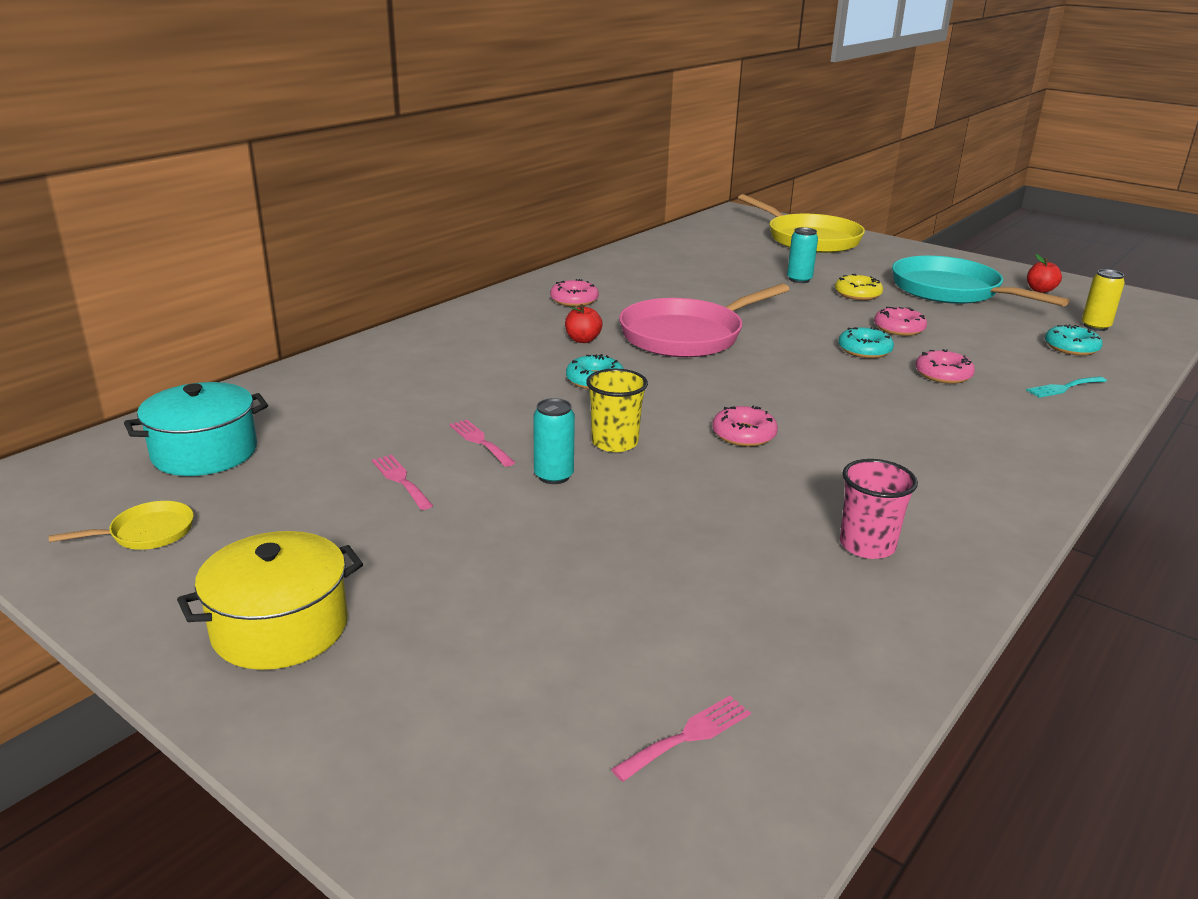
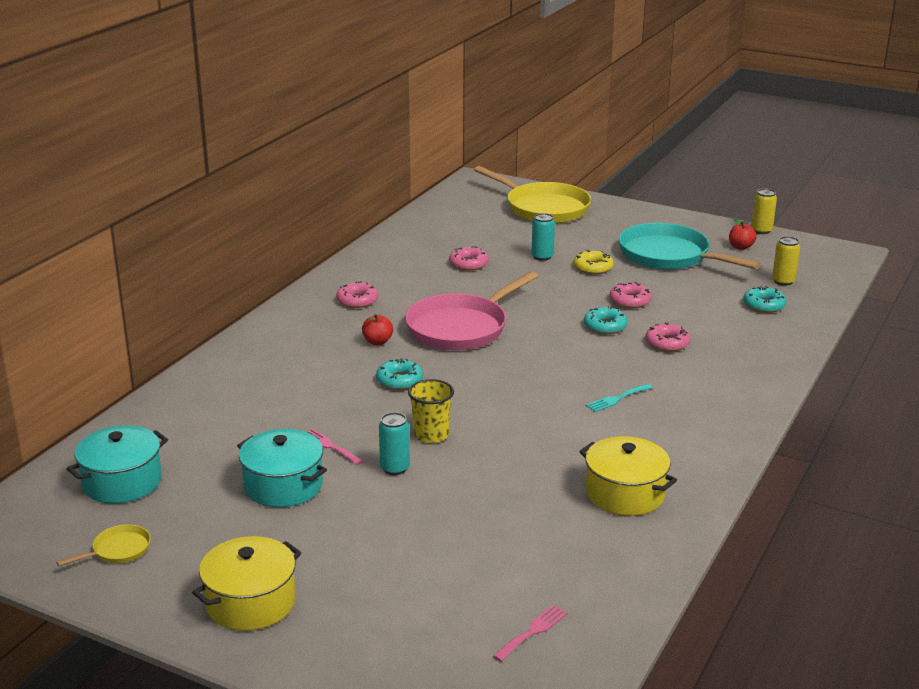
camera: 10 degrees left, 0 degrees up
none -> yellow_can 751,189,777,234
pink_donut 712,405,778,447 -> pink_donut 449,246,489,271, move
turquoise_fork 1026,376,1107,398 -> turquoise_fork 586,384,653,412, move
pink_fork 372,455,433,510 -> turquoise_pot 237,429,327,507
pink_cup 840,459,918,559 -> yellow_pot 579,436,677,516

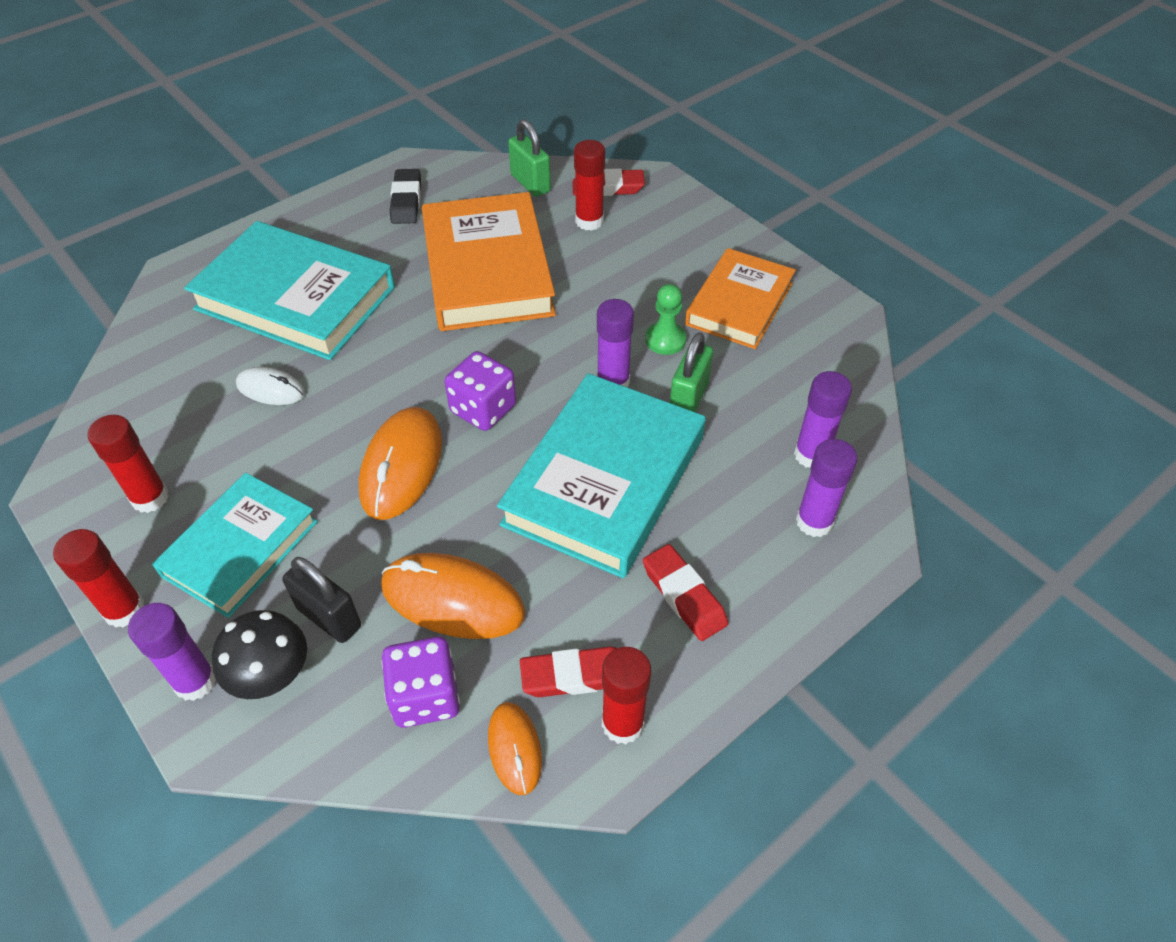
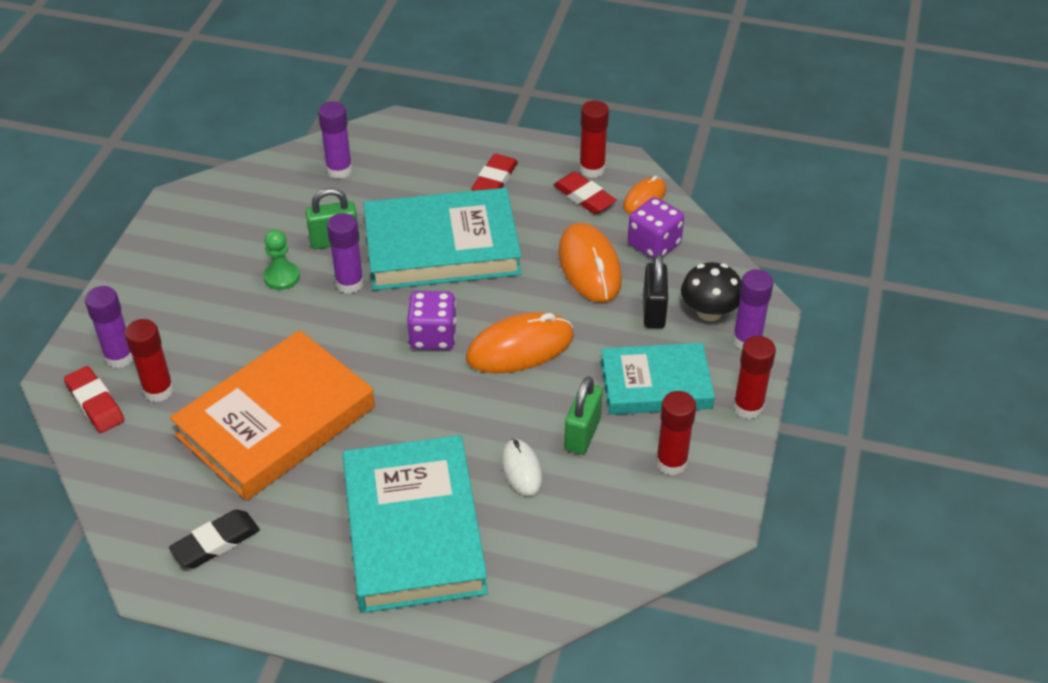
camera: 125 degrees left, 5 degrees down
orange_book 685,248,796,349 -> none
green_padlock 508,119,551,197 -> green_padlock 564,376,603,455, move
purple_glue_stick 796,439,857,537 -> purple_glue_stick 85,286,133,368, move

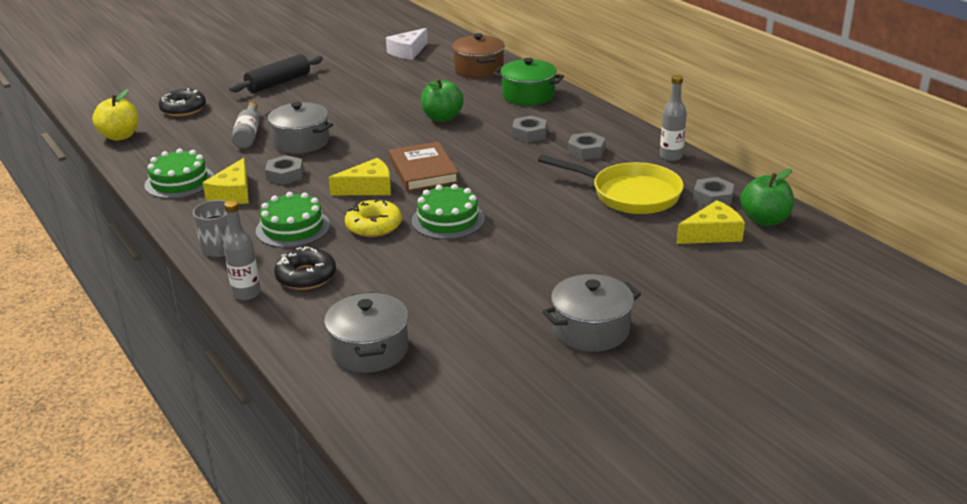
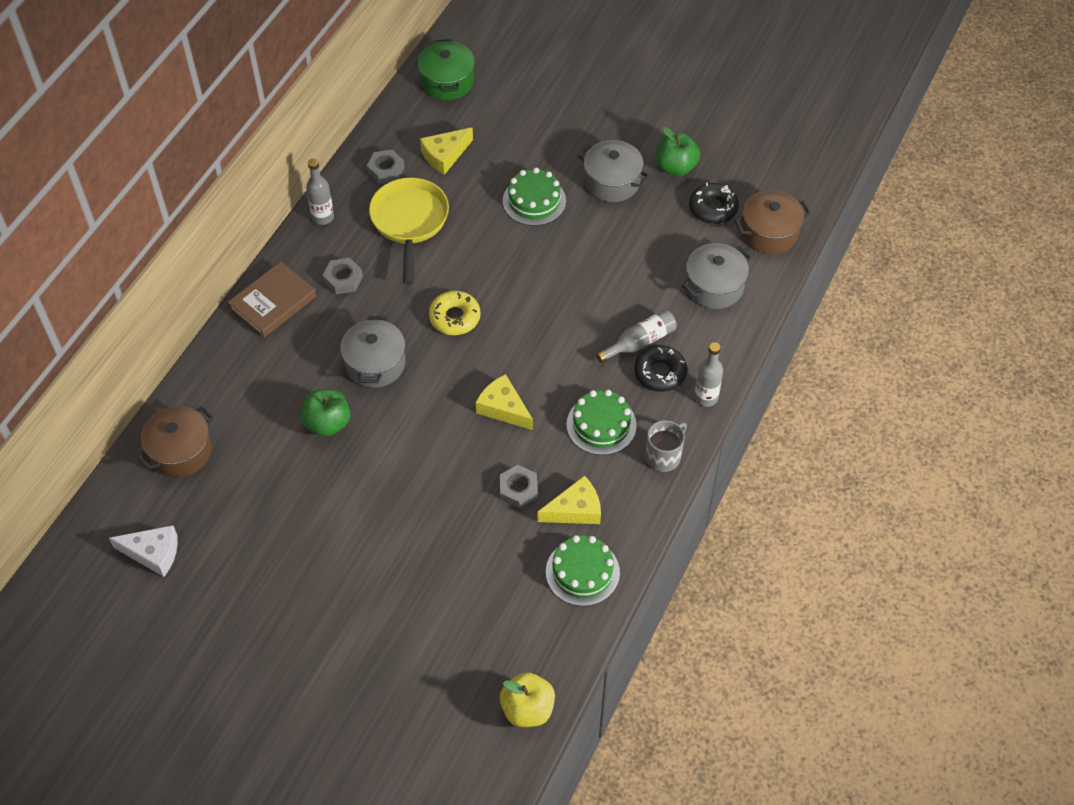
camera: 120 degrees left, 25 degrees up
black_rolling_pin 229,54,323,93 -> none
grey_nut 512,115,547,142 -> none
none -> brown_pot 734,190,811,254
black_donut 159,88,206,116 -> black_donut 689,183,739,224, move
grey_bottle 231,101,259,148 -> grey_bottle 596,309,677,363, move
grey_pot 265,102,333,154 -> grey_pot 340,316,405,388, move
yellow_donut 345,199,402,237 -> yellow_donut 429,291,481,335, move
brown_book 389,142,459,192 -> brown_book 228,261,316,338, move
green_cake 411,184,485,239 -> green_cake 503,168,566,226, move
green_pot 493,58,564,106 -> green_pot 418,39,475,100, move
green_apple 740,169,794,226 -> green_apple 656,127,700,176, move
yellow_cheese 676,200,745,244 -> yellow_cheese 420,127,473,175, 75 degrees counterclockwise

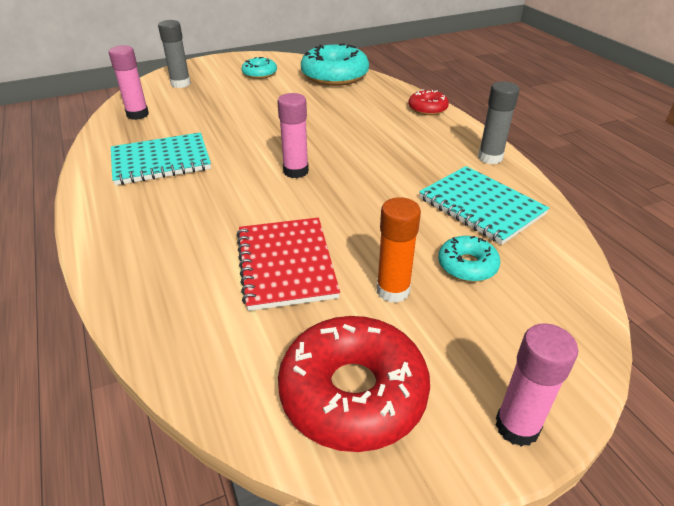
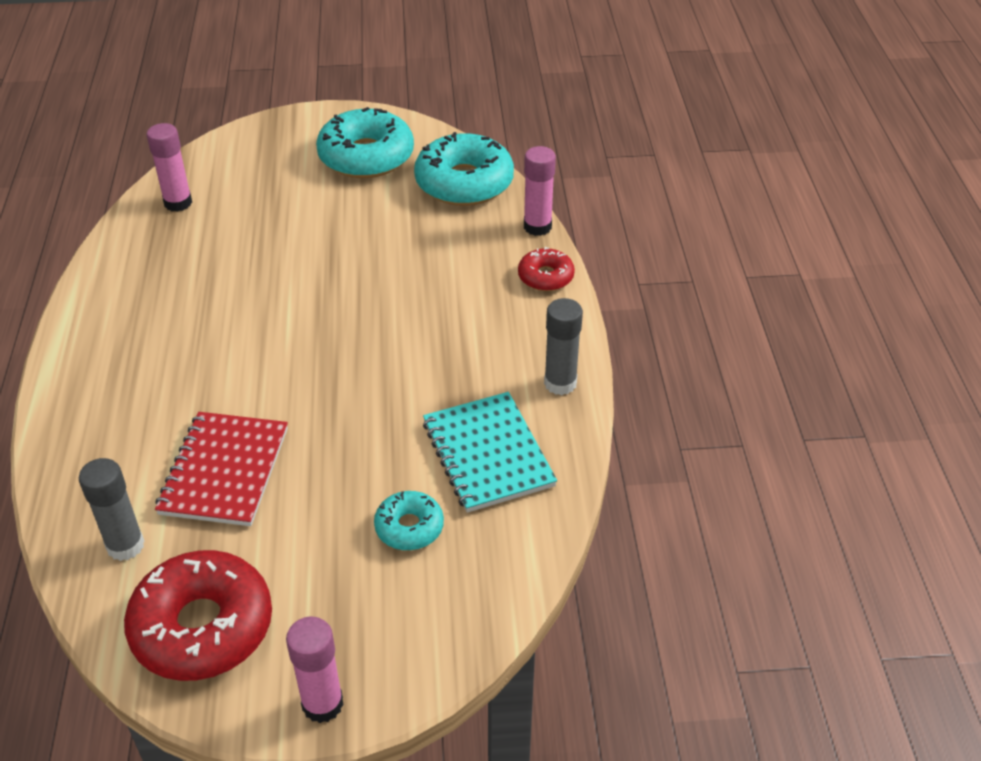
camera: 20 degrees right, 5 degrees up
turquoise_notebook 111,132,211,185 -> none
orange_glue_stick 377,197,421,303 -> none
grey_glue_stick 158,20,191,88 -> grey_glue_stick 79,458,144,561, move
pink_glue_stick 277,93,309,178 -> pink_glue_stick 524,146,556,236, move
turquoise_donut 242,57,277,79 -> turquoise_donut 316,107,414,178, x1.92

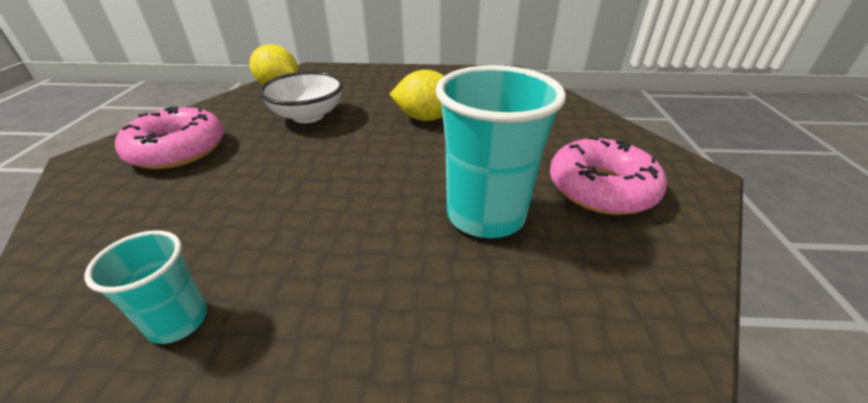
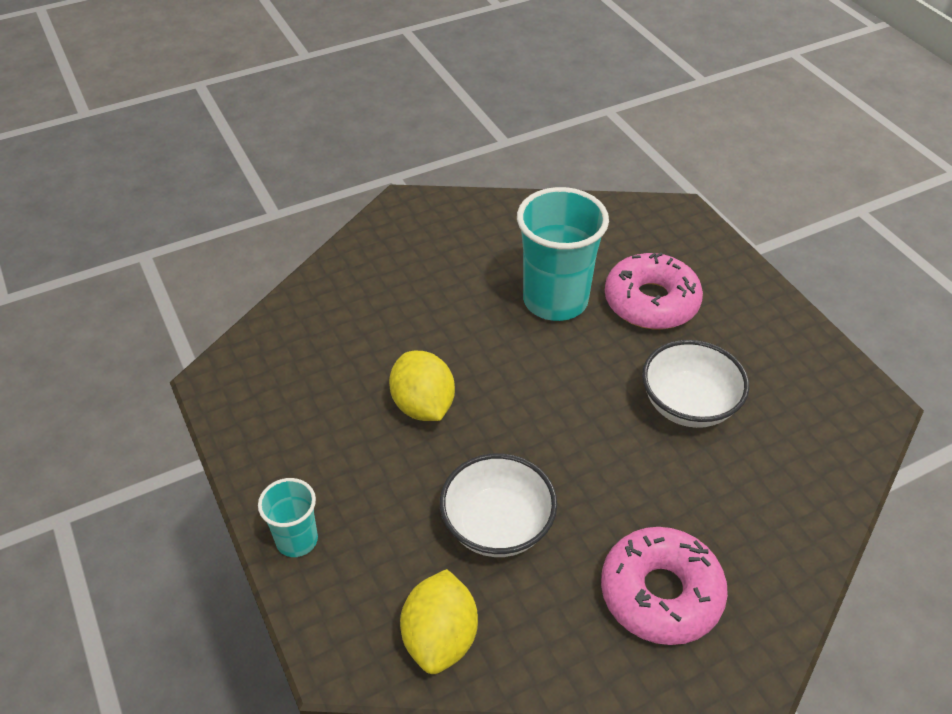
camera: 120 degrees left, 10 degrees up
none -> white_bowl 642,340,749,428
turquoise_cup 84,230,207,344 -> turquoise_cup 258,478,318,557, move
pink_donut 550,136,667,215 -> pink_donut 605,253,703,329, move

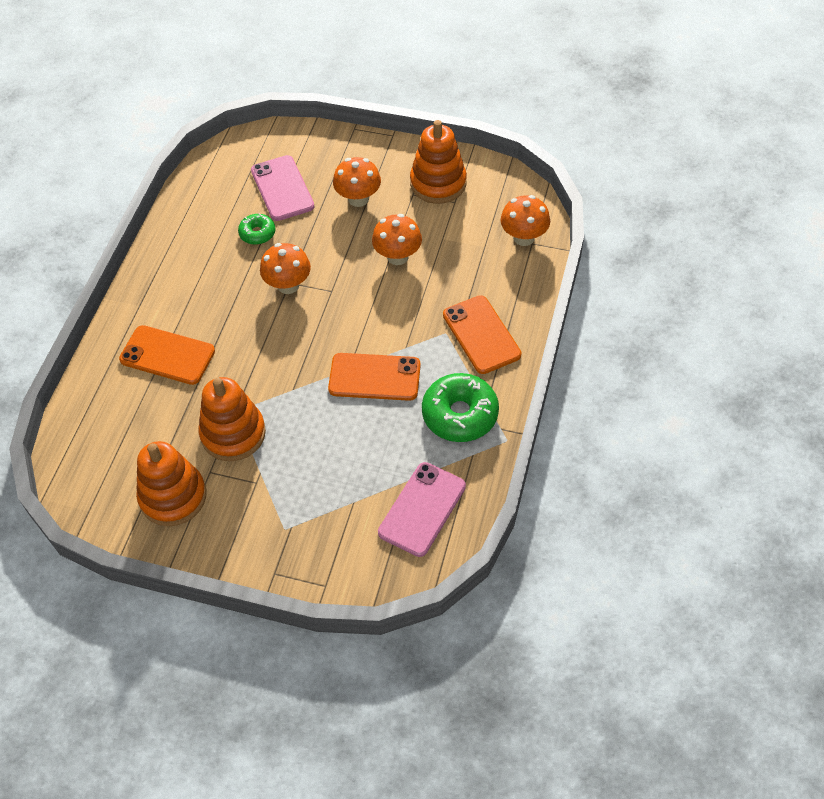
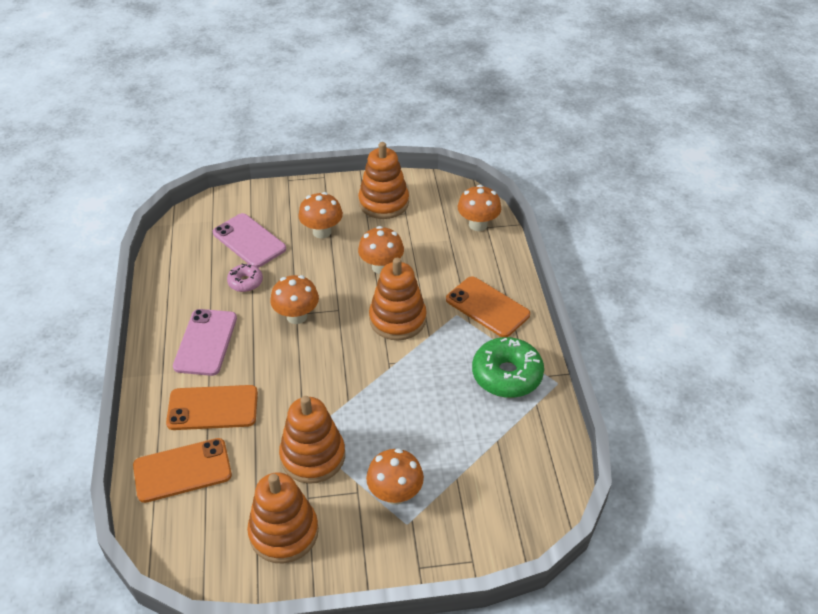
camera: 25 degrees left, 10 degrees down
none -> orange_mushroom 366,448,424,505
none -> orange_stacking_toy 369,258,427,340
orange_phone 328,353,421,401 -> orange_phone 133,438,232,503, move
pink_phone 378,462,466,557 -> pink_phone 173,309,237,376, move
green_donut 238,213,275,245 -> pink_donut 227,263,263,292

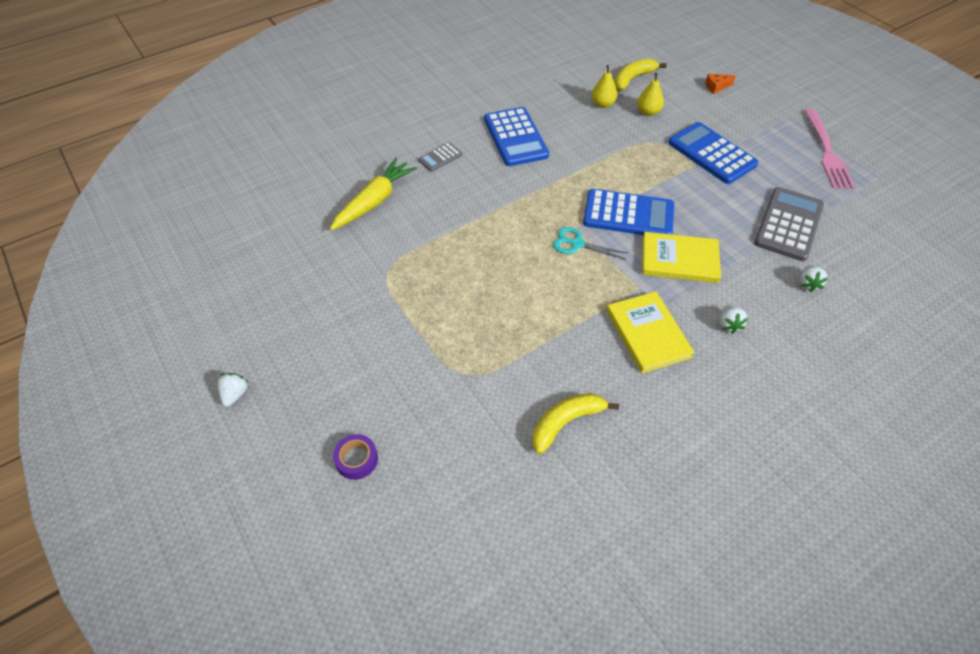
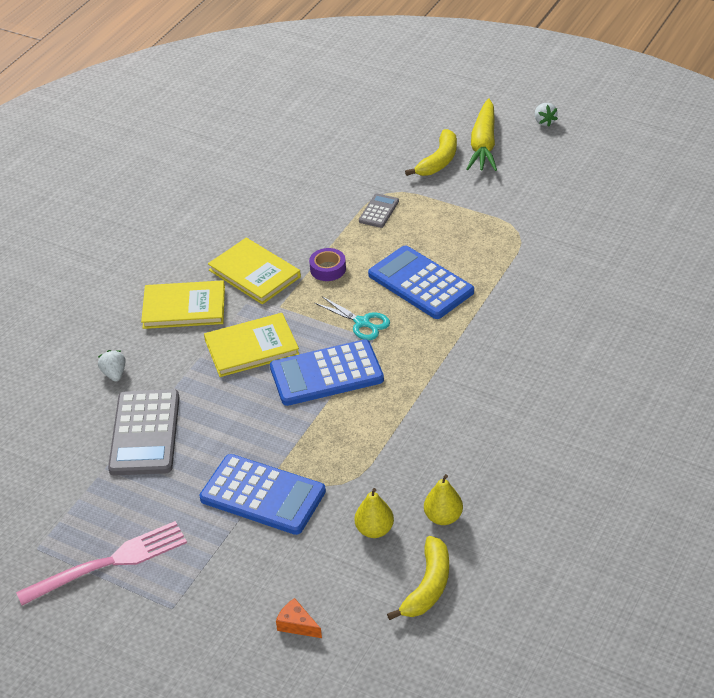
camera: 155 degrees right, 10 degrees down
yellow_carrot 330,158,417,230 -> yellow_carrot 467,99,497,171, move
purple_tape 333,434,378,480 -> purple_tape 309,248,346,281, move
grey_calculator 418,142,462,172 -> grey_calculator 359,193,399,228, move
blue_calculator 484,107,549,166 -> blue_calculator 368,246,474,319, move
yellow_banana 533,393,619,454 -> yellow_banana 405,129,457,176, move
white_strawberry 720,305,748,334 -> yellow_book 141,280,225,329
turquoise_scissors 553,227,627,260 -> turquoise_scissors 315,296,390,340, 45 degrees clockwise
orange_cheese 705,74,736,94 -> orange_cheese 276,598,322,638, 105 degrees counterclockwise
pink_fork 804,109,855,189 -> pink_fork 16,521,187,605, 90 degrees clockwise

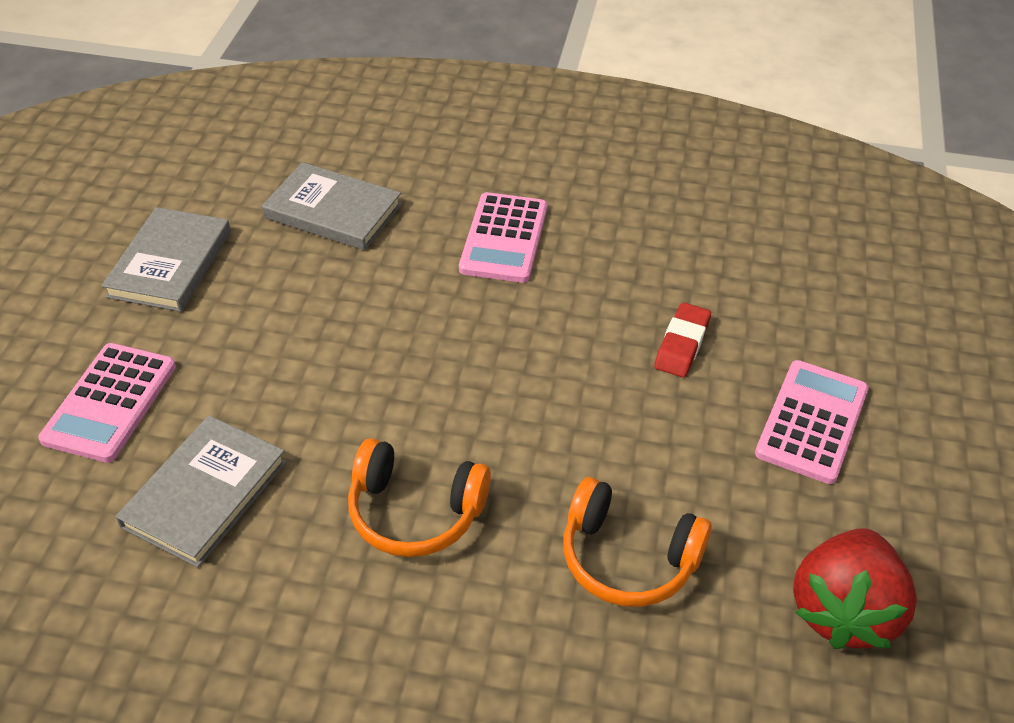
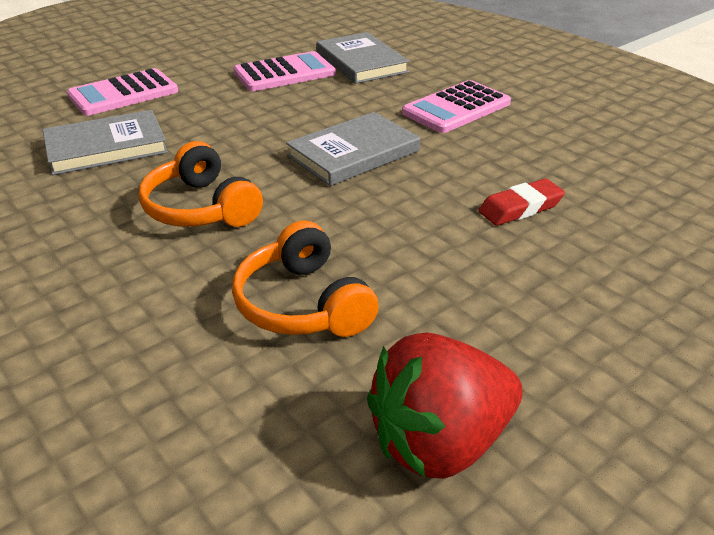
camera: 40 degrees right, 10 degrees down
grey_book 101,207,231,312 -> grey_book 286,112,420,186, move
pink_calculator 755,360,869,484 -> pink_calculator 233,51,336,91, move

